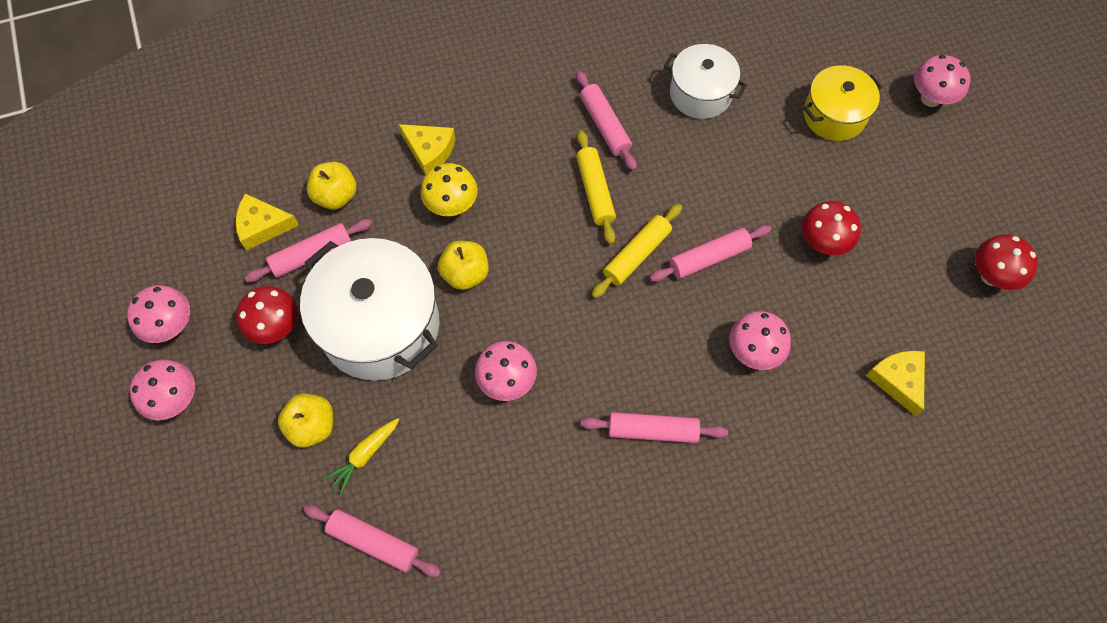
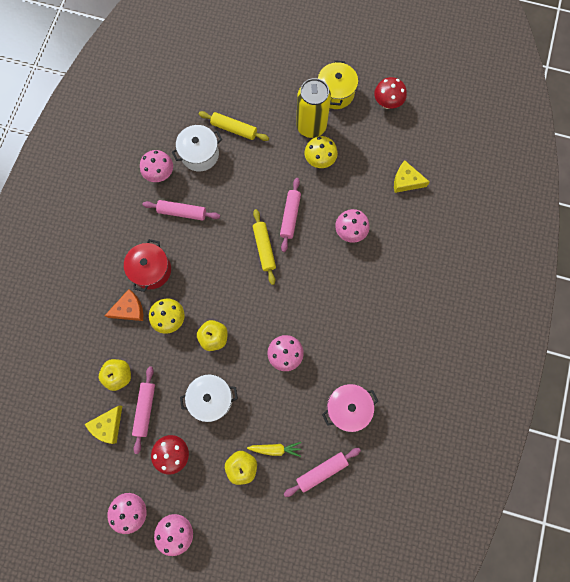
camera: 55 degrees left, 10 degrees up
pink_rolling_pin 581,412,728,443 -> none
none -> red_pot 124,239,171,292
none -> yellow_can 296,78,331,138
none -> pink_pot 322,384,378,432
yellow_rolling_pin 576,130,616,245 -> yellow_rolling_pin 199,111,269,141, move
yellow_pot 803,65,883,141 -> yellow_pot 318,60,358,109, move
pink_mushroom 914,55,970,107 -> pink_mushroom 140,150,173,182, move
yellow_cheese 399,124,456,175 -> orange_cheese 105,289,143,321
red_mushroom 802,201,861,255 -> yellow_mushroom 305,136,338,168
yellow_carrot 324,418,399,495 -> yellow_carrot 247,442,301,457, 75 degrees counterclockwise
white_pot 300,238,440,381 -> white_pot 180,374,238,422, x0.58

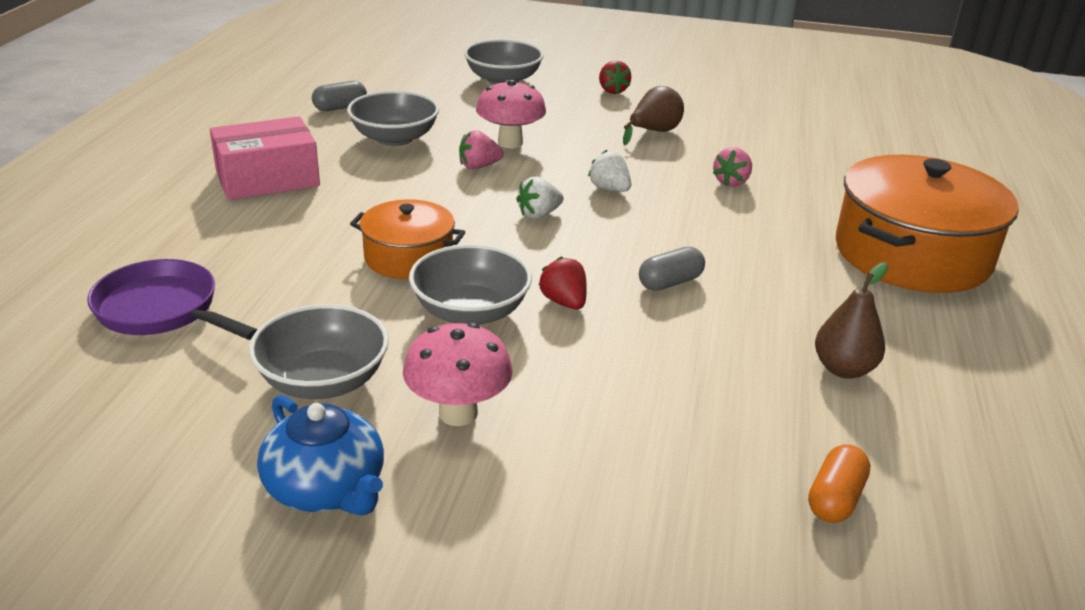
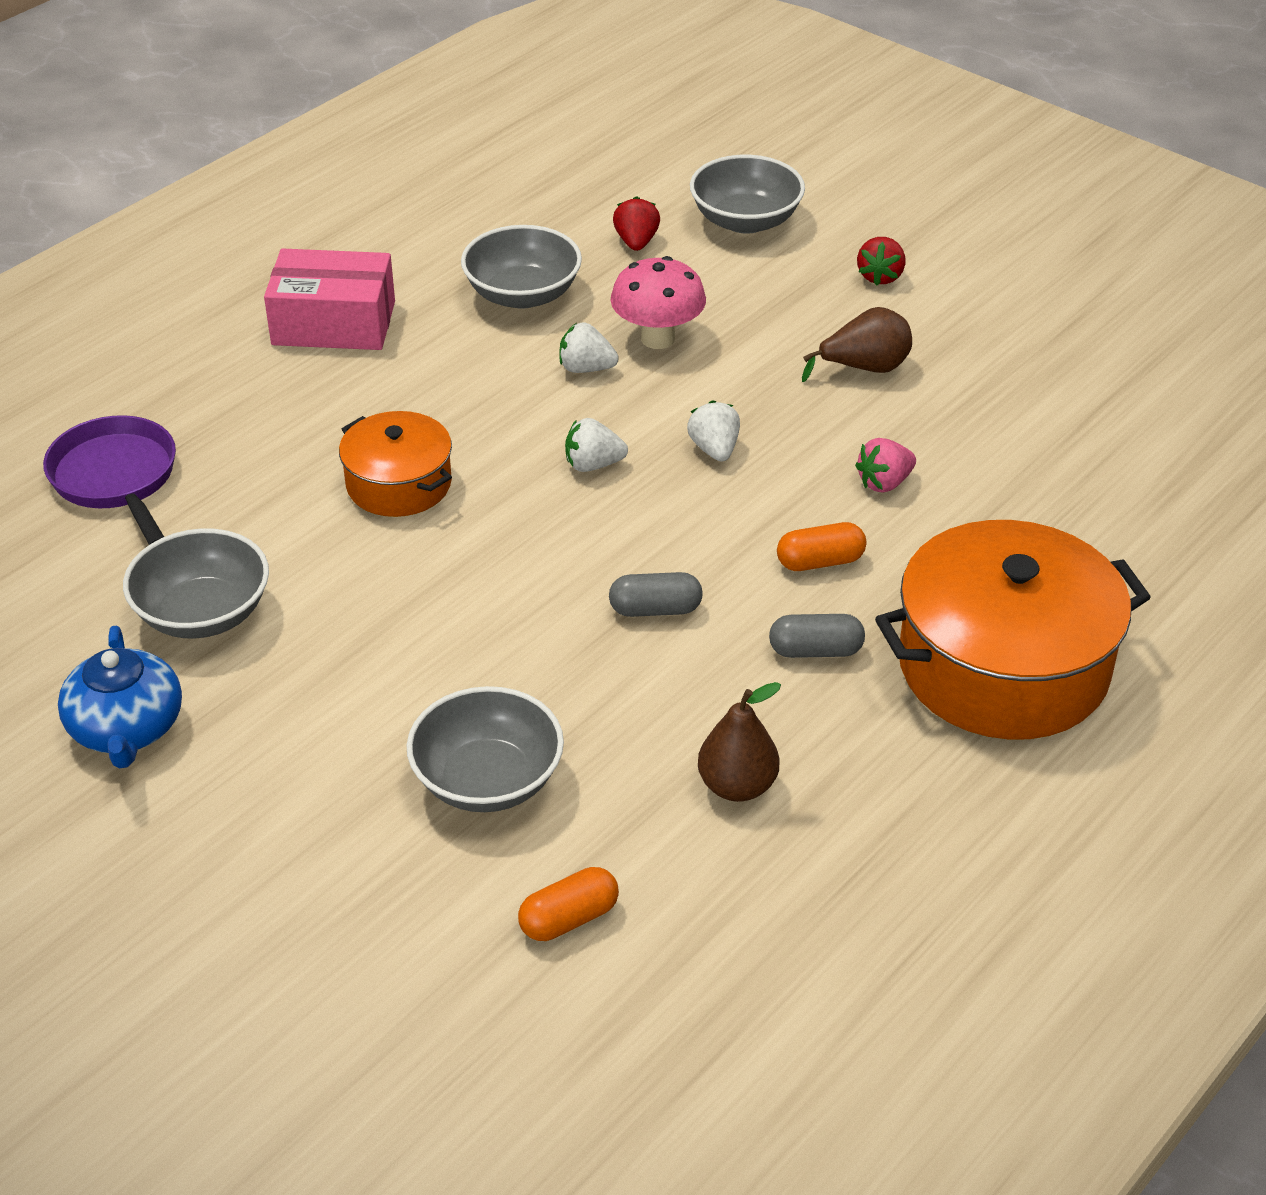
camera: 30 degrees right, 10 degrees up
pink_mushroom 403,323,513,426 -> none
none -> orange_capsule 777,522,867,571
grey_capsule 312,81,367,111 -> grey_capsule 769,614,865,658, move
grey_bowl 409,244,532,325 -> grey_bowl 406,686,564,812, move
red_strawberry 539,256,587,309 -> red_strawberry 613,196,660,251, move
pink_strawberry 459,130,504,169 -> white_strawberry 559,323,619,373

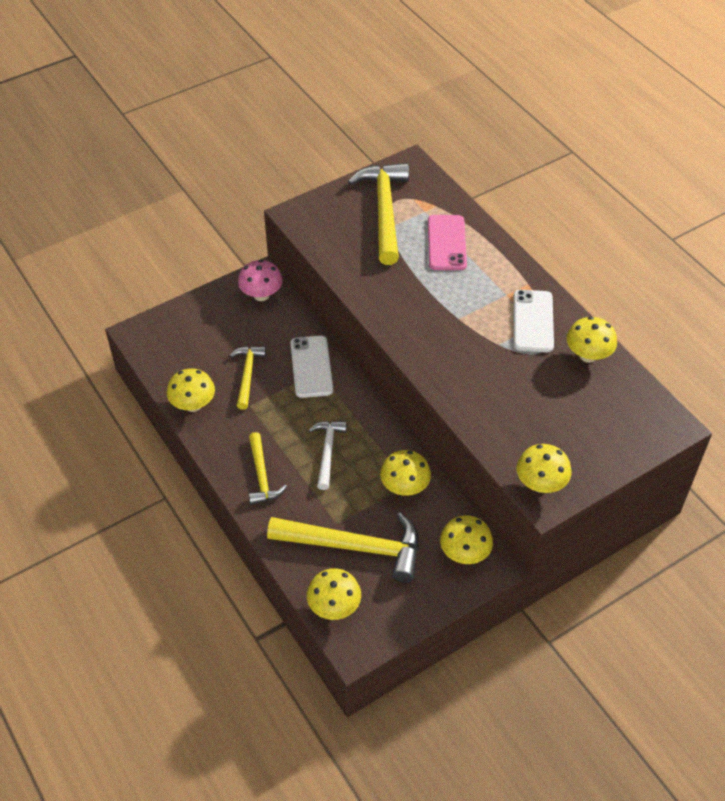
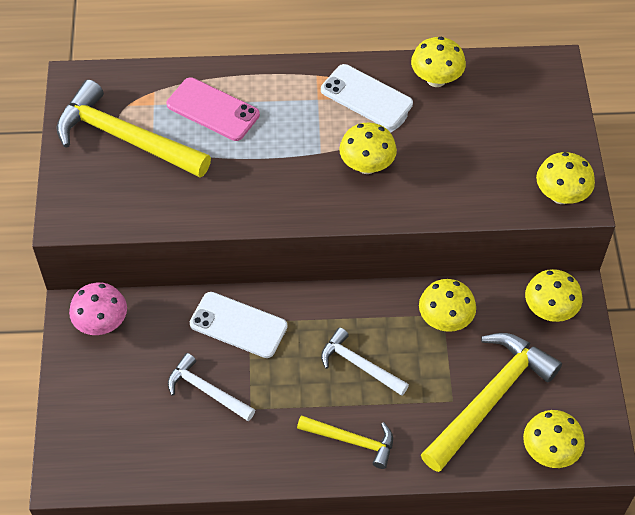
camera: 60 degrees left, 5 degrees up
yellow_mushroom 167,368,215,412 -> yellow_mushroom 339,123,397,174, move
yellow_hammer 229,346,266,410 -> white_hammer 168,353,255,421

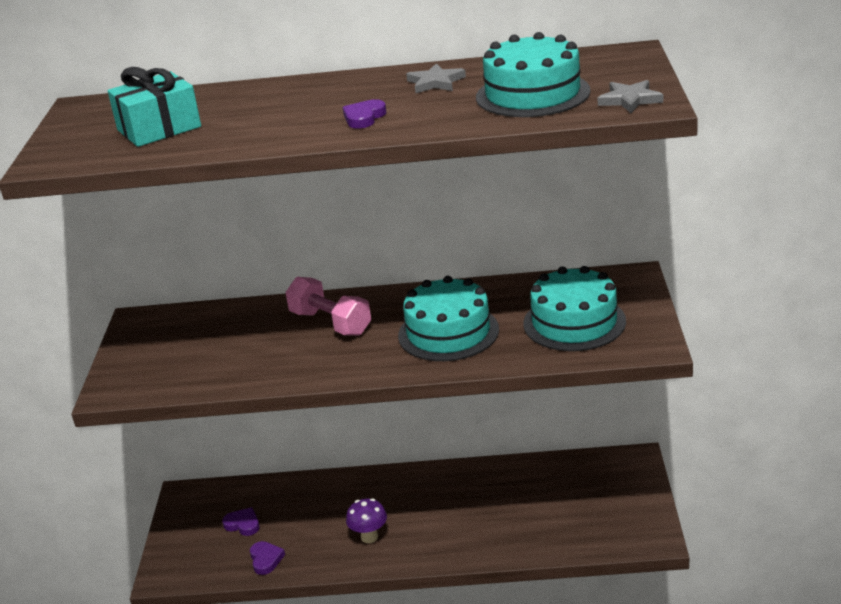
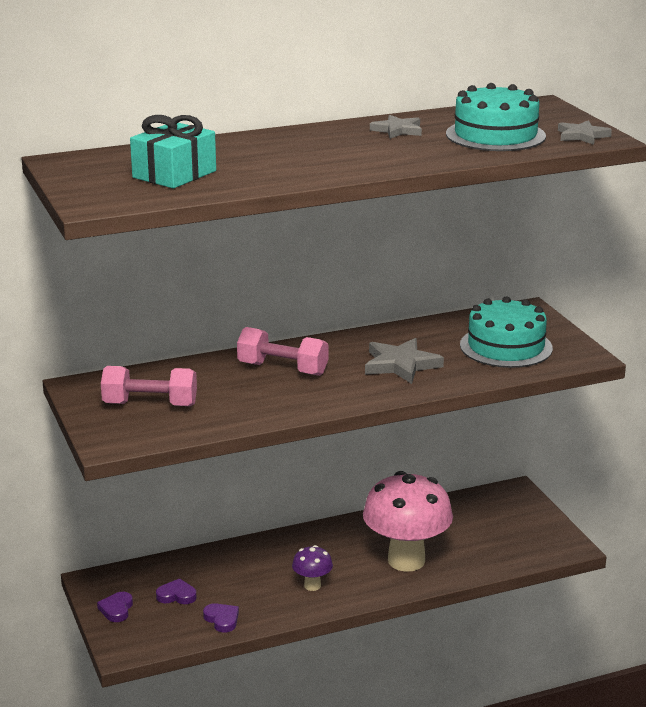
camera: 25 degrees left, 5 degrees down
none -> pink_dumbbell 101,366,197,406
none -> pink_mushroom 363,471,453,572
purple_heart 343,99,387,129 -> purple_heart 97,592,133,622, move
turquoise_cake 398,276,499,361 -> grey_star 365,338,444,384

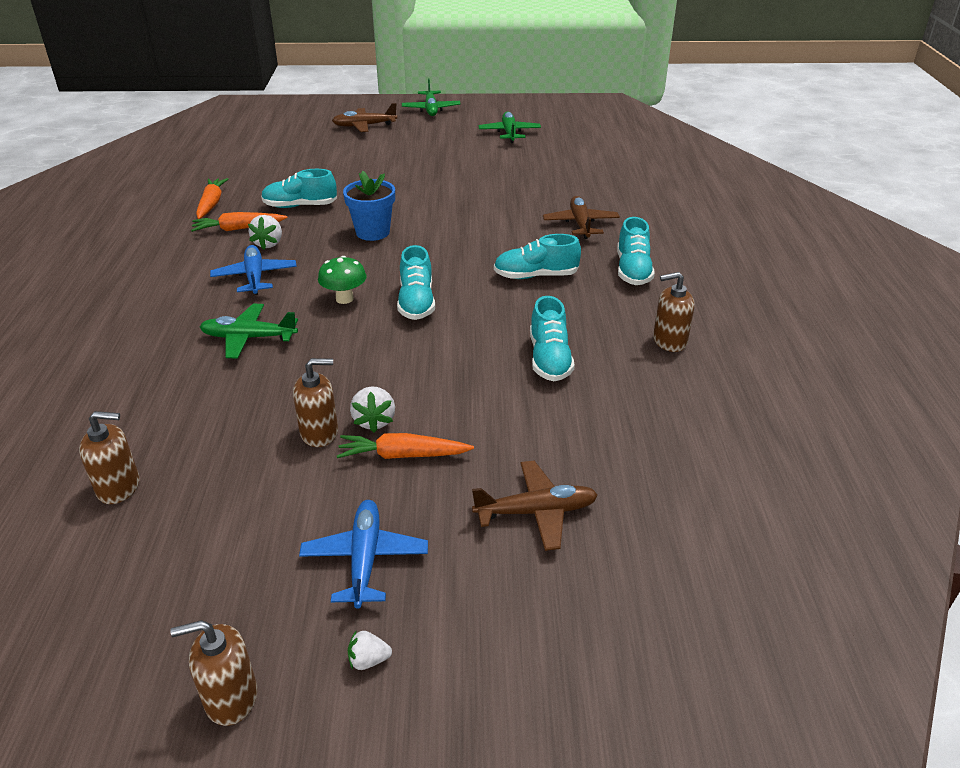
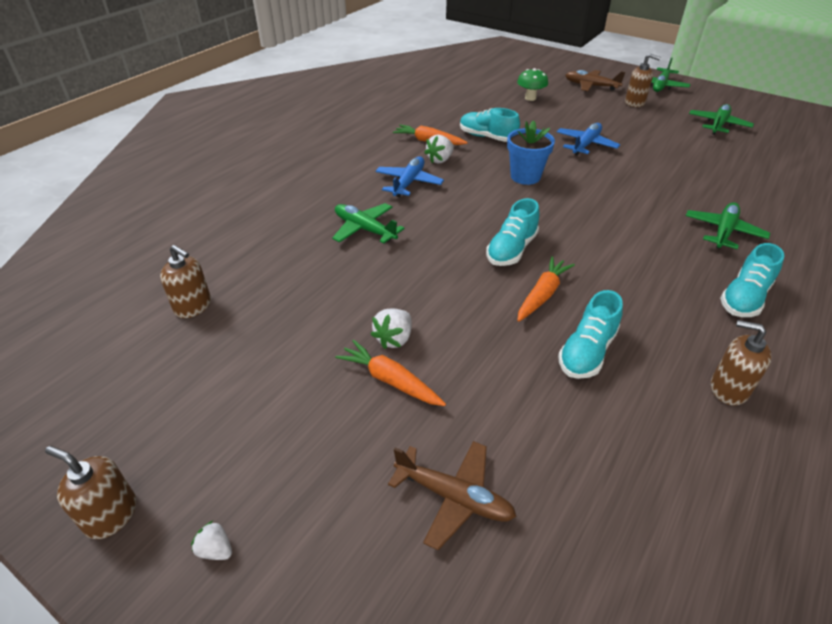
camera: 35 degrees right, 5 degrees up
turquoise_shoe 494,234,581,279 -> none
orange_carrot 196,178,228,219 -> orange_carrot 517,256,575,322, move
brown_soap_dispenser 293,358,338,447 -> brown_soap_dispenser 625,54,661,107, move
blue_plane 299,500,428,609 -> blue_plane 557,123,620,156, move
green_mushroom 318,256,367,304 -> green_mushroom 517,68,548,101, move
brown_plane 543,196,620,239 -> green_plane 685,202,770,249

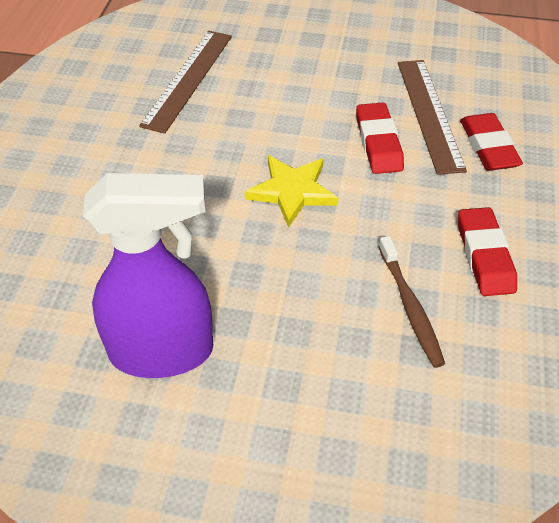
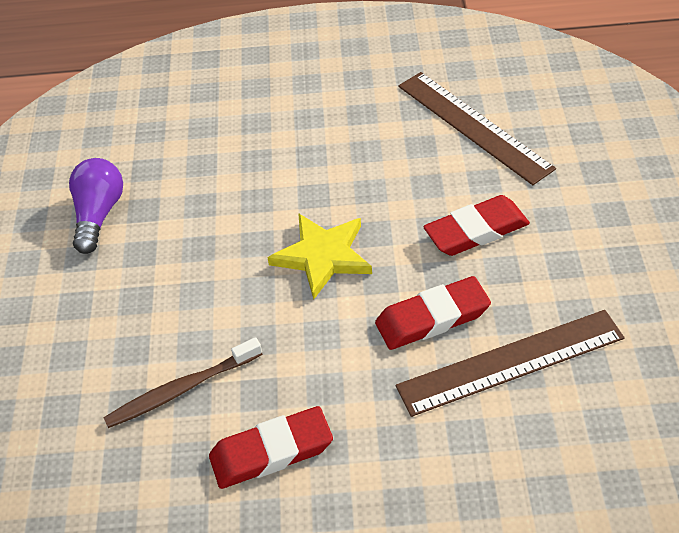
camera: 80 degrees right, 0 degrees up
red_eraser 460,113,523,171 -> red_eraser 423,195,530,256, move
purple_spray_bottle 83,173,213,378 -> purple_light_bulb 69,158,123,254
brown_ruler 139,31,232,133 -> brown_ruler 398,72,556,185, 45 degrees clockwise

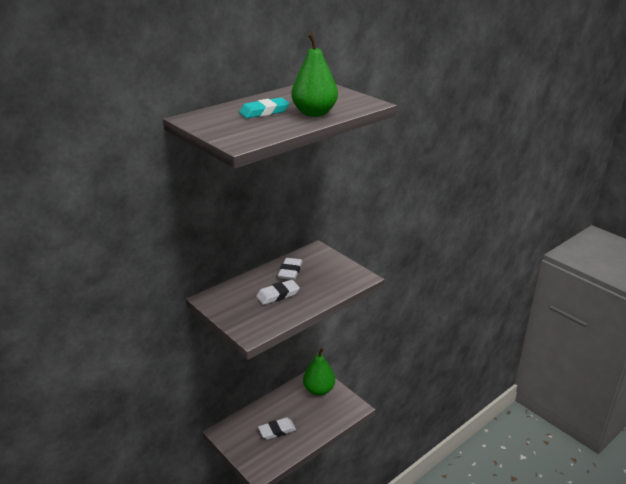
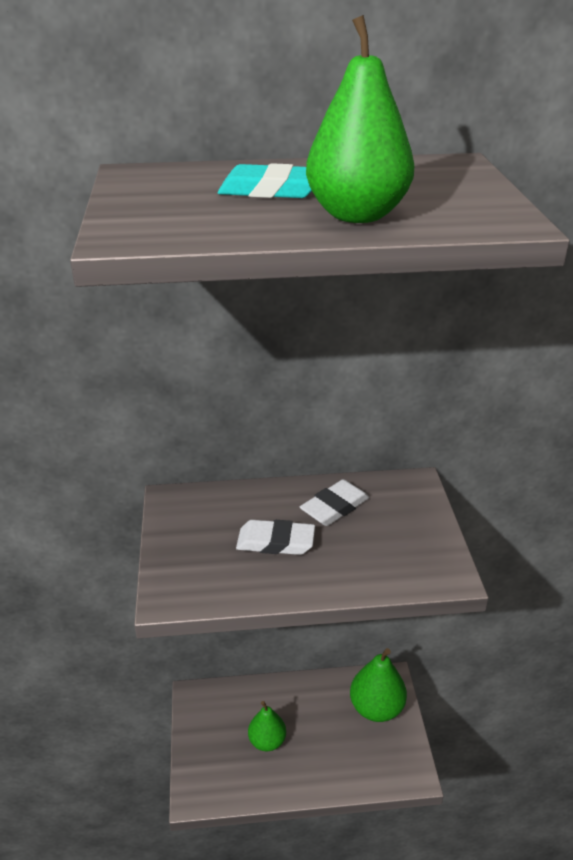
camera: 35 degrees right, 5 degrees up
white_eraser 258,417,296,440 -> green_pear 248,701,286,751

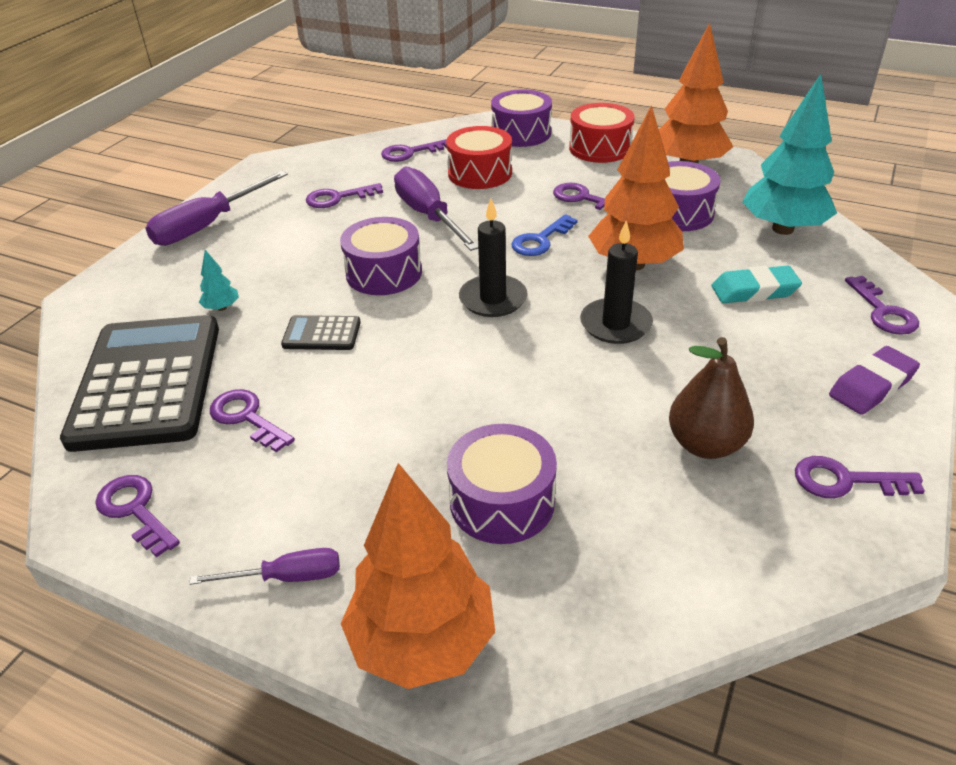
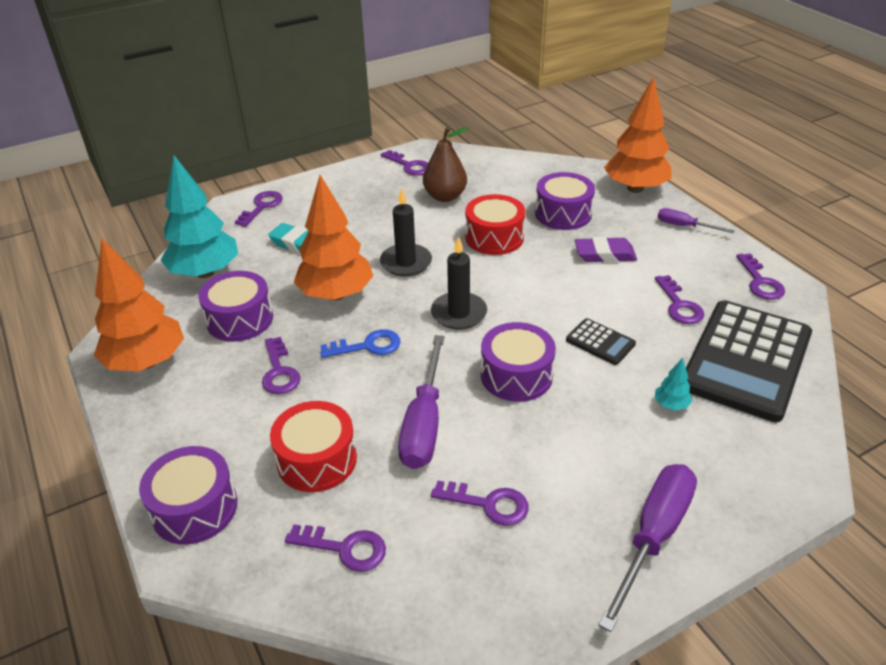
camera: 145 degrees left, 0 degrees up
red_drum 569,103,635,163 -> red_drum 465,194,526,255, move
purple_eraser 829,346,920,415 -> purple_eraser 575,237,637,263, move
purple_screwdriver 146,171,288,246 -> purple_screwdriver 598,464,697,632, 45 degrees counterclockwise

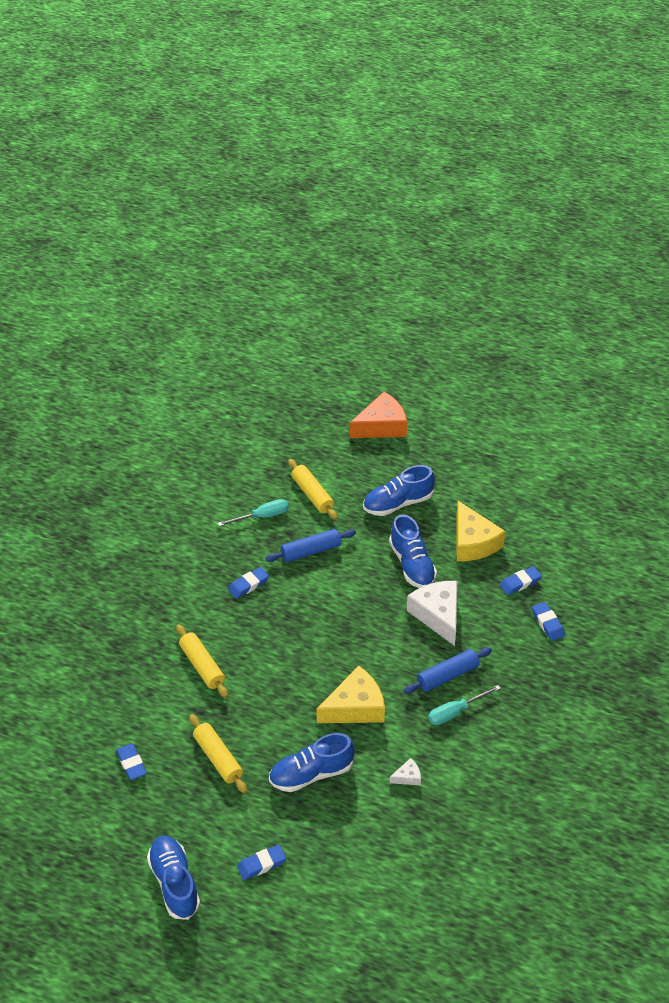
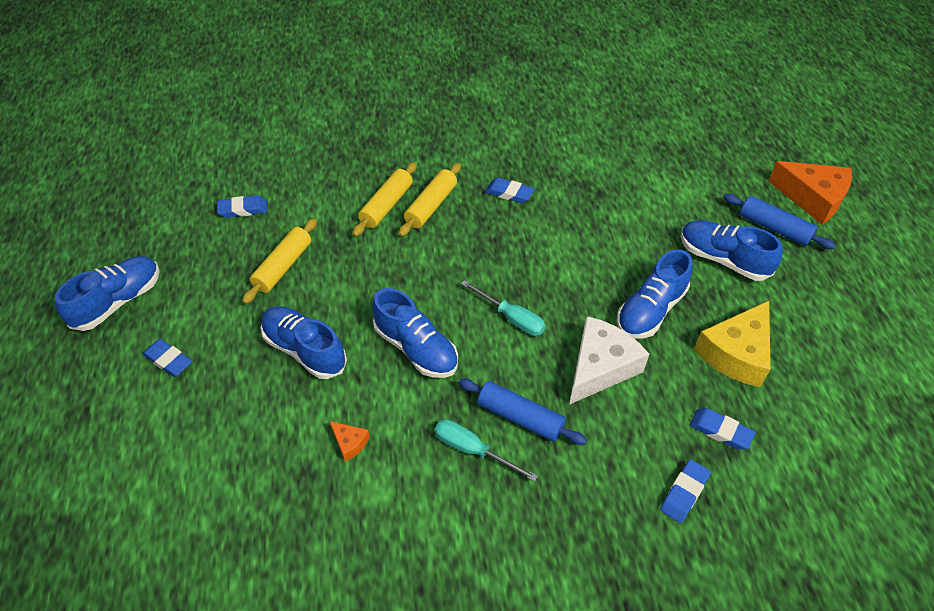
camera: 60 degrees right, 5 degrees up
turquoise_screwdriver 218,499,289,526 -> turquoise_screwdriver 461,280,546,336, move
blue_rolling_pin 265,529,356,562 -> blue_rolling_pin 723,194,836,249, move
yellow_rolling_pin 288,459,338,520 -> yellow_rolling_pin 399,163,461,237, move
yellow_cheese 317,666,385,723 -> blue_shoe 372,288,458,378
white_cheese 389,758,421,785 -> orange_cheese 329,421,370,462
blue_eraser 116,744,147,780 -> blue_eraser 217,195,267,218, 45 degrees clockwise

